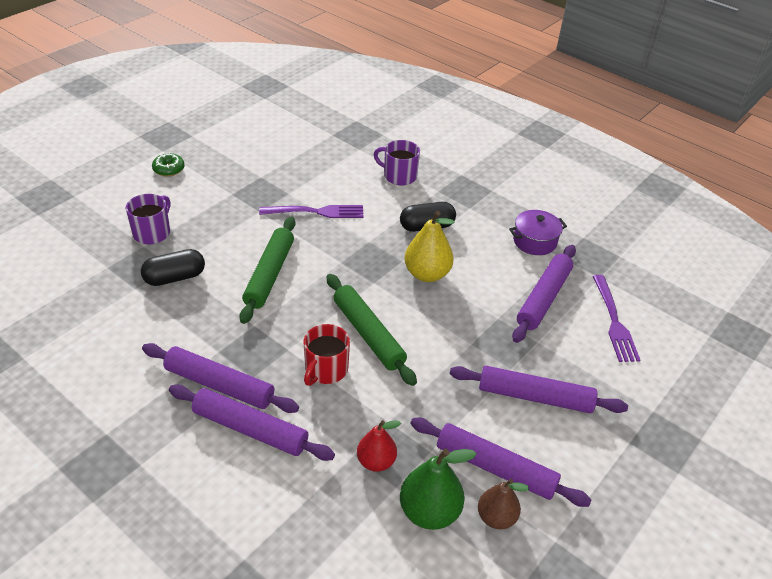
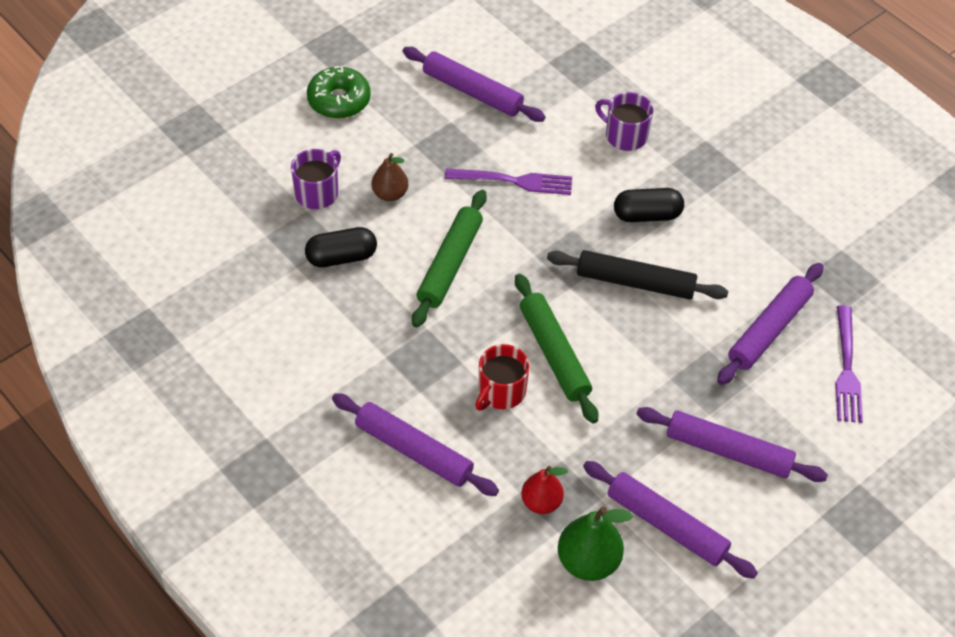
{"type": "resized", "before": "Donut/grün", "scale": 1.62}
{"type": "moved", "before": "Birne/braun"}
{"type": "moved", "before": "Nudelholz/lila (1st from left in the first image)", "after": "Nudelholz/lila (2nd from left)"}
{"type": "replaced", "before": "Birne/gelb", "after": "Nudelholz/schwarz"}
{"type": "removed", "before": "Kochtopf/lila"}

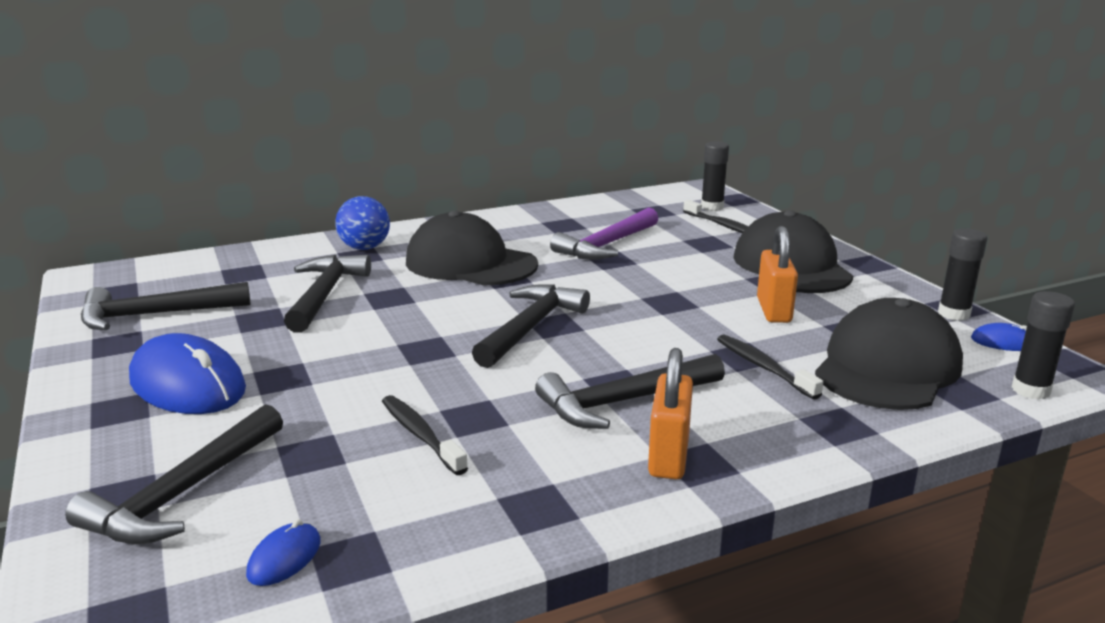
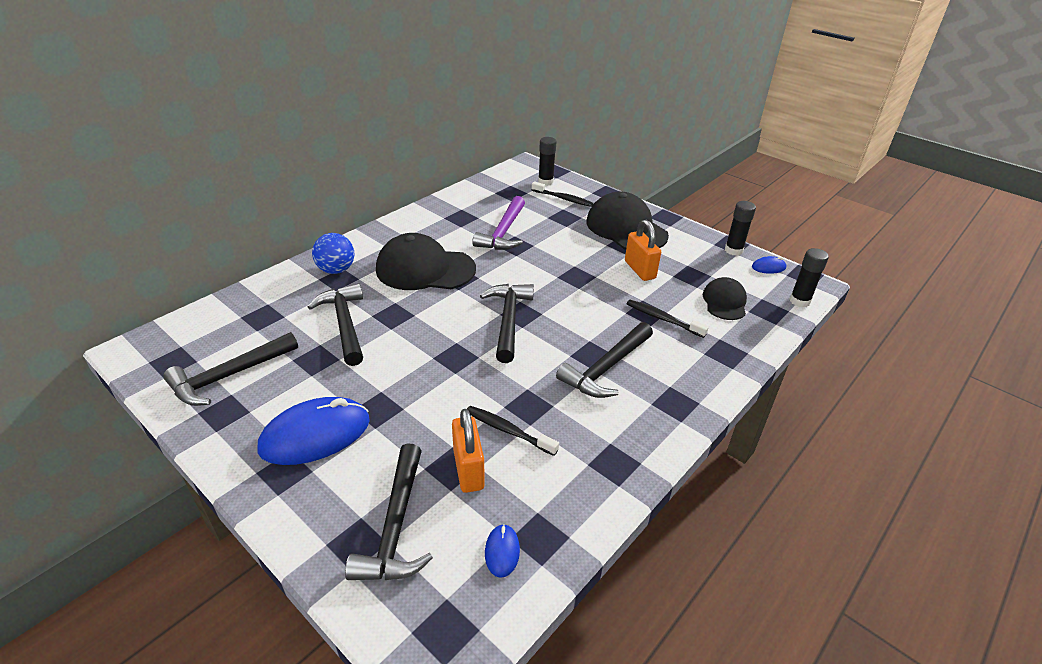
{"type": "turned", "before": "Computermaus/blau (1st from left)", "turn": -45}
{"type": "moved", "before": "Vorhängeschloss/orange (1st from left)"}
{"type": "resized", "before": "Kappe/schwarz (3rd from left)", "scale": 0.56}

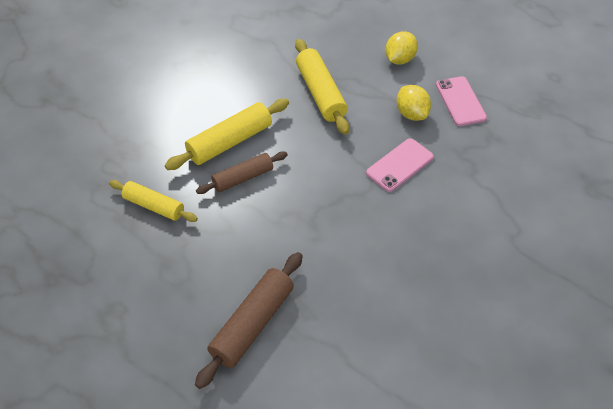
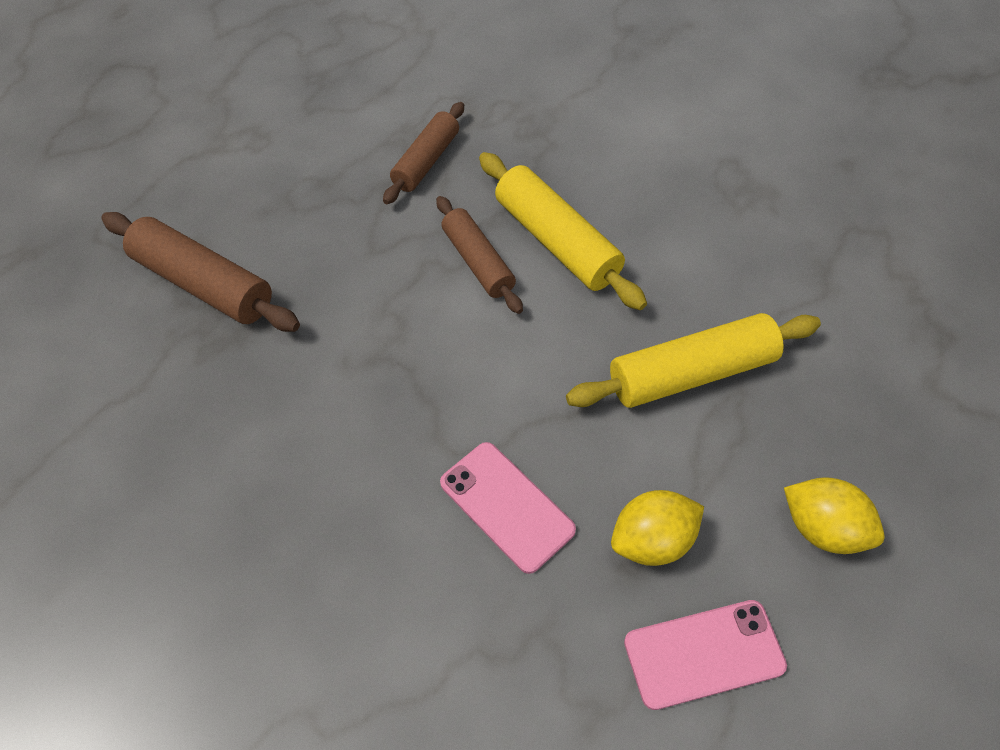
{"type": "recoloured", "before": "Nudelholz/gelb (1st from left)", "after": "Nudelholz/braun (2nd from left)"}

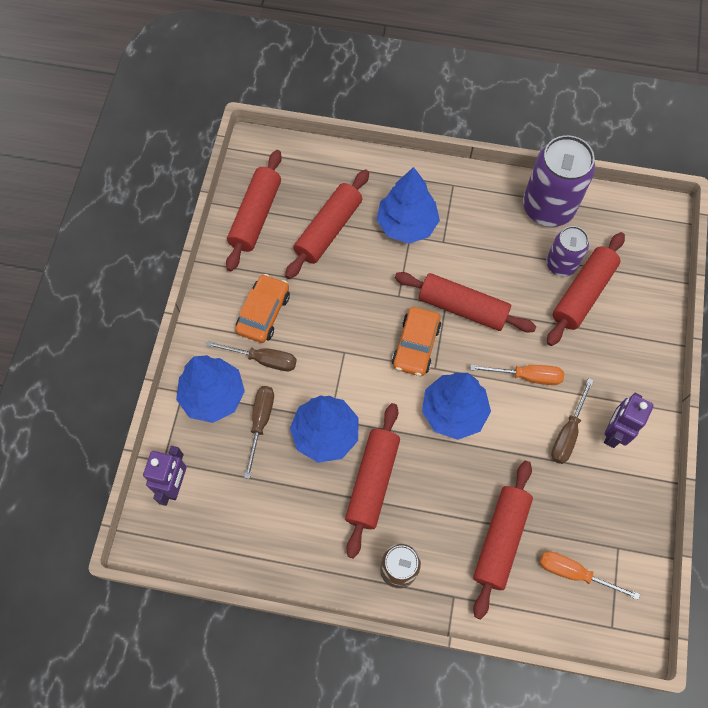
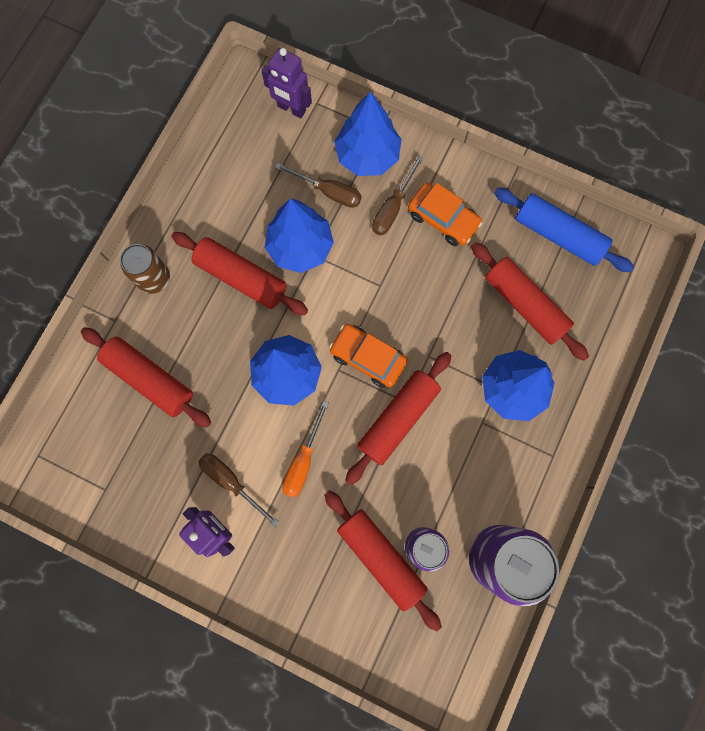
{"type": "recoloured", "before": "Nudelholz/rot (1st from left)", "after": "Nudelholz/blau"}
{"type": "removed", "before": "Schraubenzieher/orange (2nd from left)"}

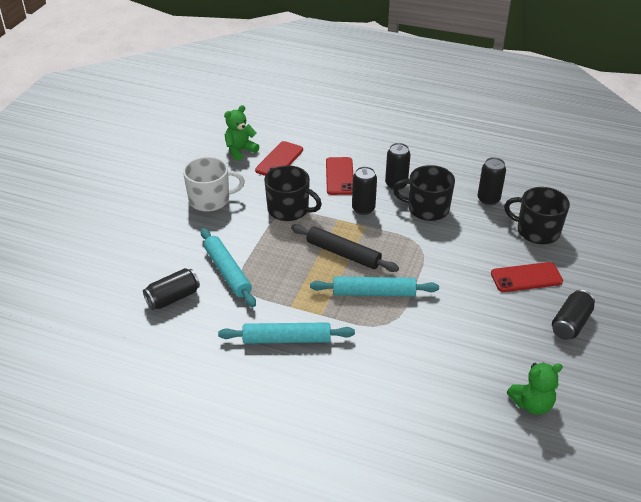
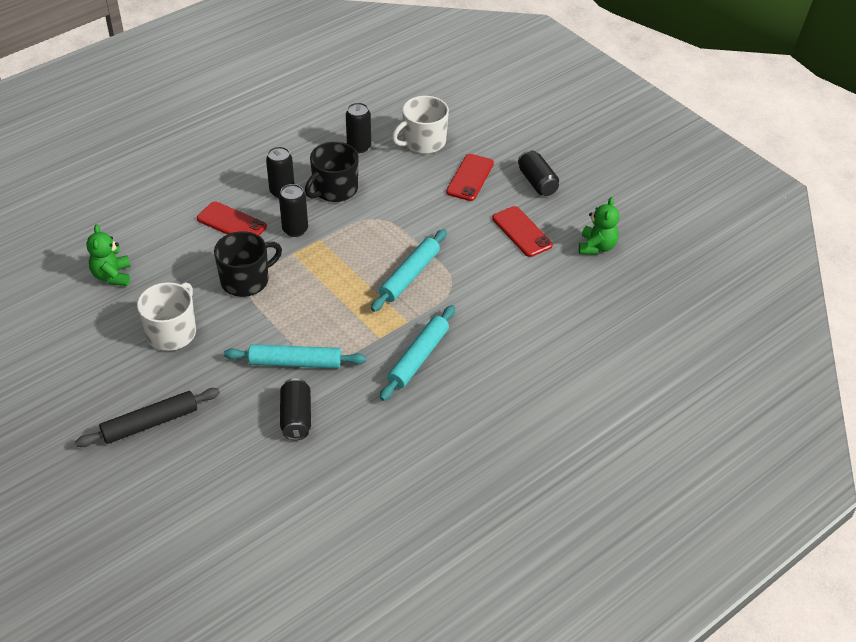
{"type": "moved", "before": "Nudelholz/schwarz"}
{"type": "recoloured", "before": "Tasse/schwarz (3rd from left)", "after": "Tasse/weiß (2nd from left)"}
{"type": "moved", "before": "Handy/rot (1st from left in the first image)", "after": "Handy/rot (3rd from left)"}

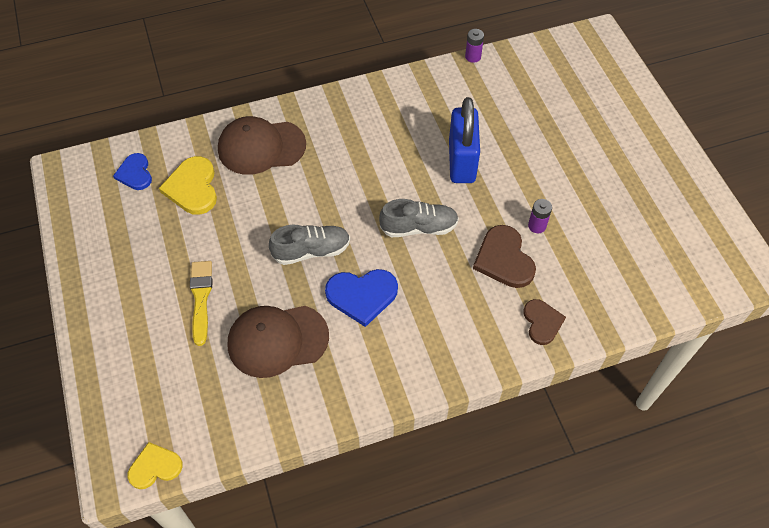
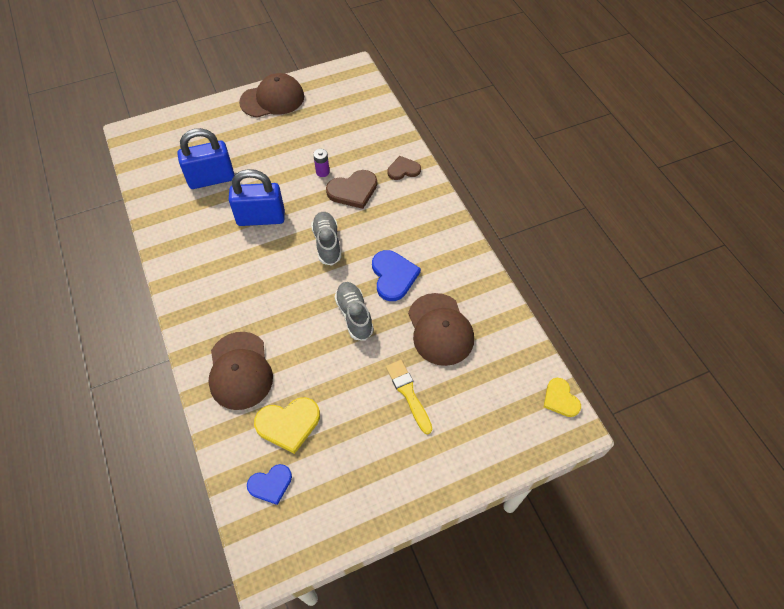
{"type": "added", "after": "Vorhängeschloss/blau (1st from left)"}
{"type": "added", "after": "Kappe/braun (2nd from left)"}
{"type": "turned", "before": "Pinsel/gelb", "turn": 75}
{"type": "removed", "before": "Batterie/lila (1st from left)"}

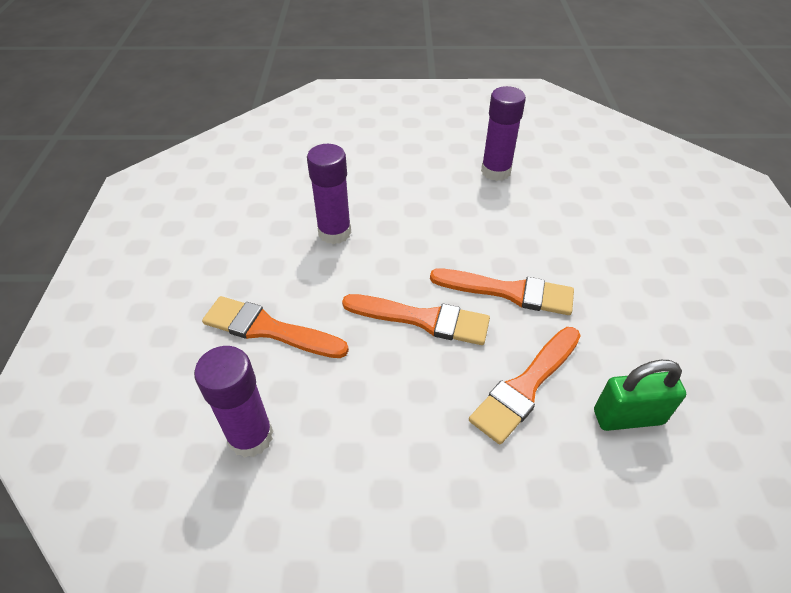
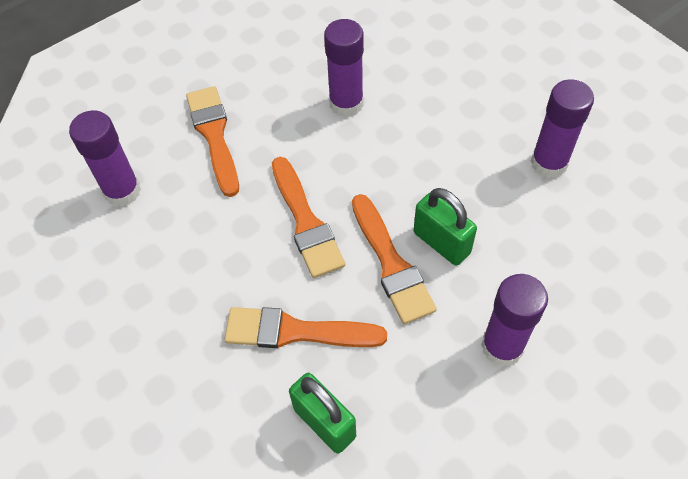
{"type": "added", "after": "Vorhängeschloss/grün (2nd from left)"}
{"type": "added", "after": "Klebestift/lila (3rd from left)"}

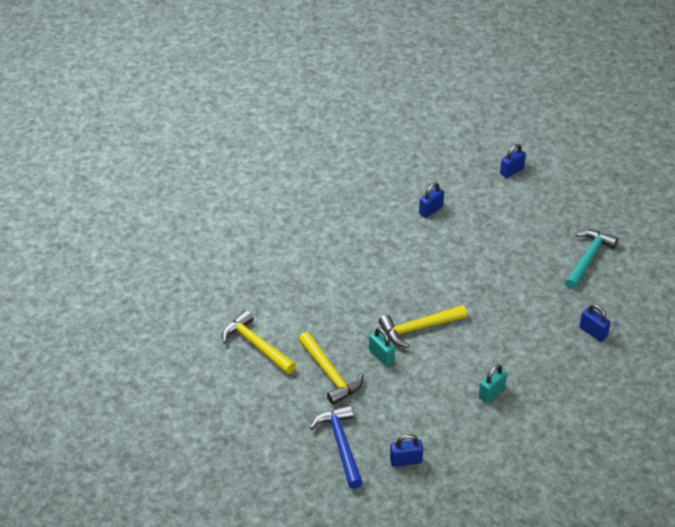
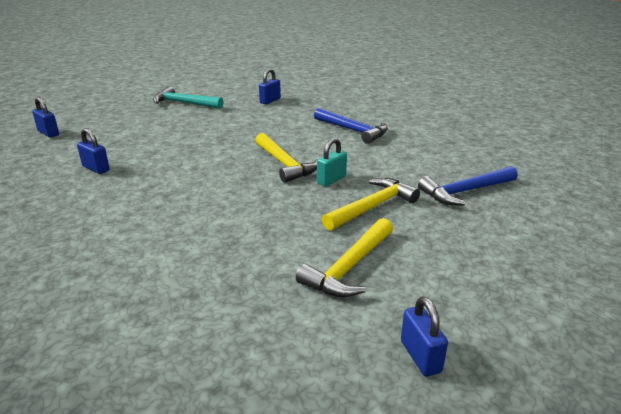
{"type": "replaced", "before": "Vorhängeschloss/türkis (2nd from left)", "after": "Hammer/blau (1st from left)"}
{"type": "moved", "before": "Vorhängeschloss/blau (1st from left in the first image)", "after": "Vorhängeschloss/blau (4th from left)"}

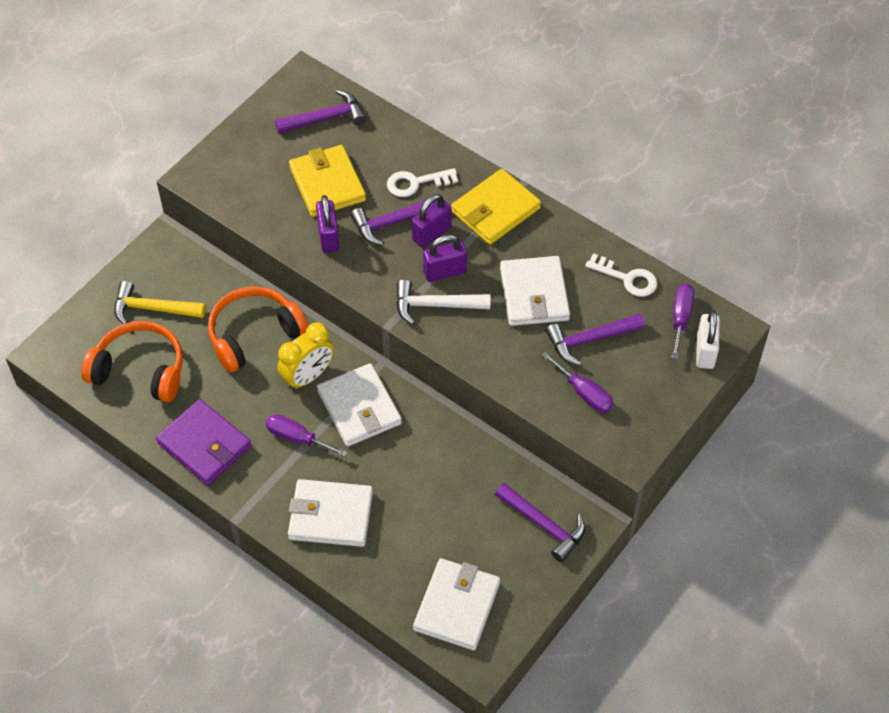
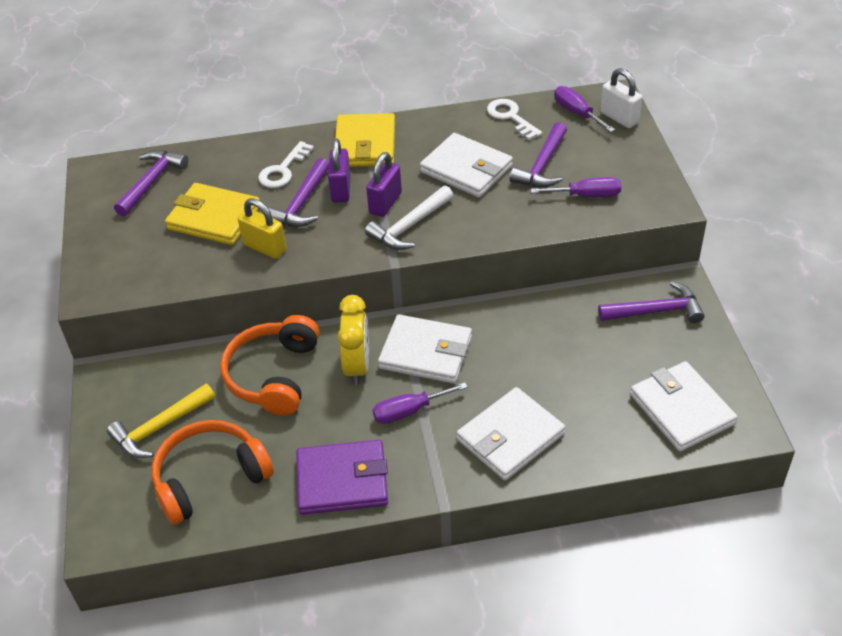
{"type": "recoloured", "before": "Vorhängeschloss/lila (1st from left)", "after": "Vorhängeschloss/gelb"}
{"type": "turned", "before": "Schlüssel/weiß (2nd from left)", "turn": -105}

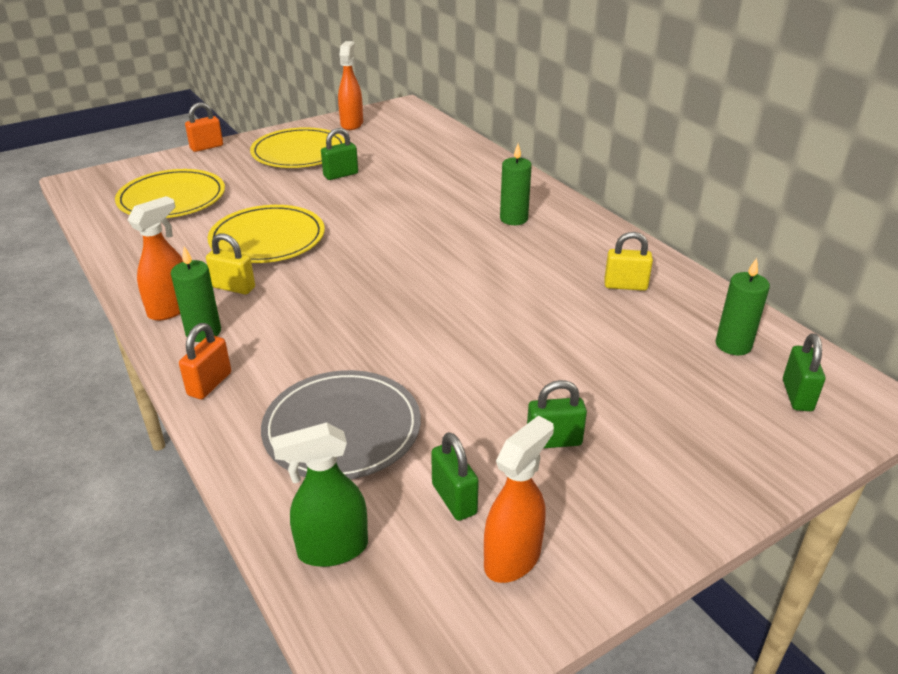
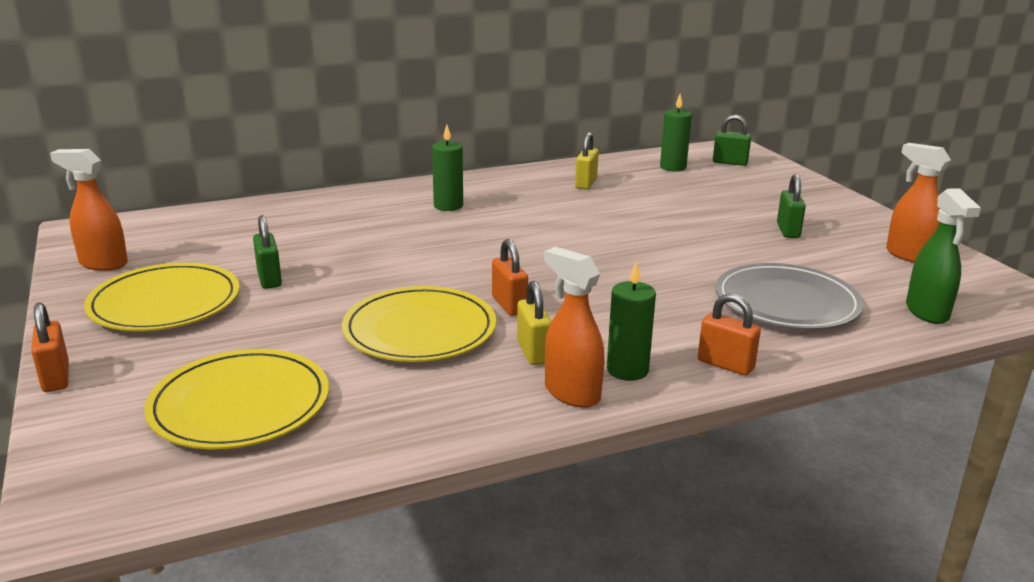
{"type": "added", "after": "Vorhängeschloss/orange (2nd from left)"}
{"type": "turned", "before": "Vorhängeschloss/gelb (1st from left)", "turn": -45}
{"type": "removed", "before": "Vorhängeschloss/grün (2nd from left)"}

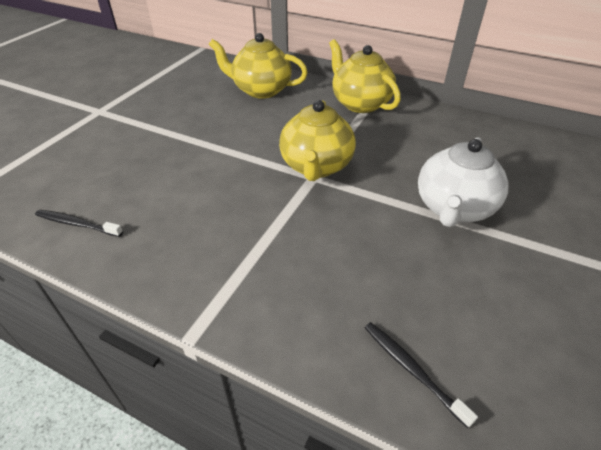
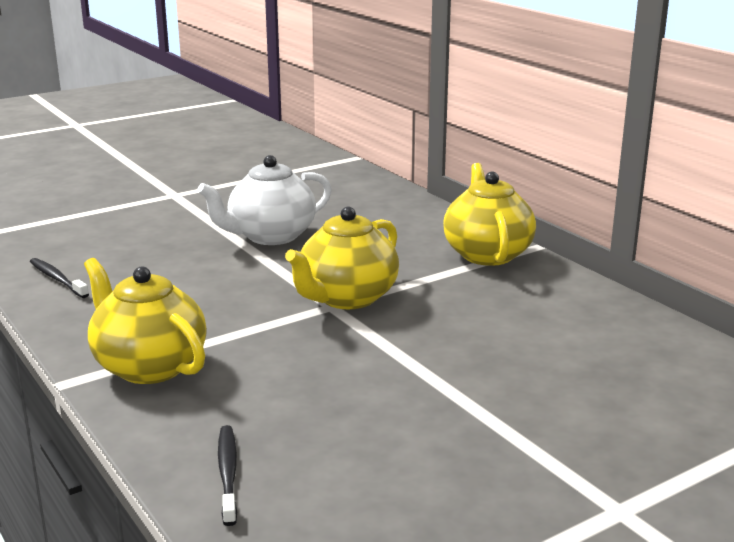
{"type": "moved", "before": "Teekanne/gelb (1st from left)"}
{"type": "moved", "before": "Teekanne/weiß"}

